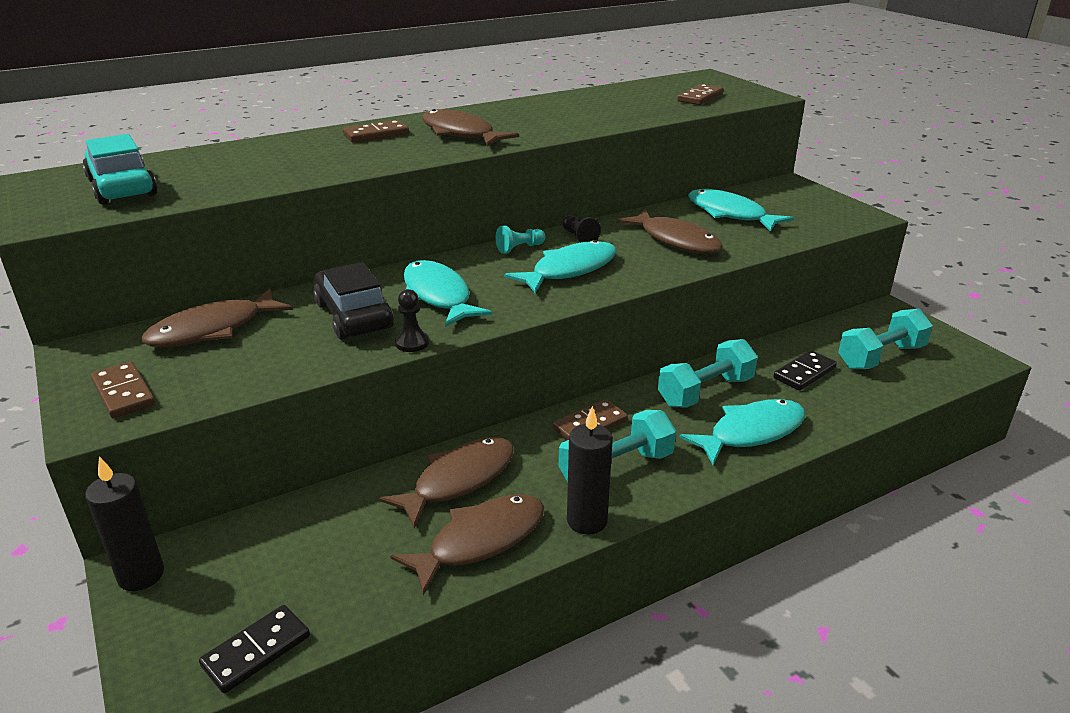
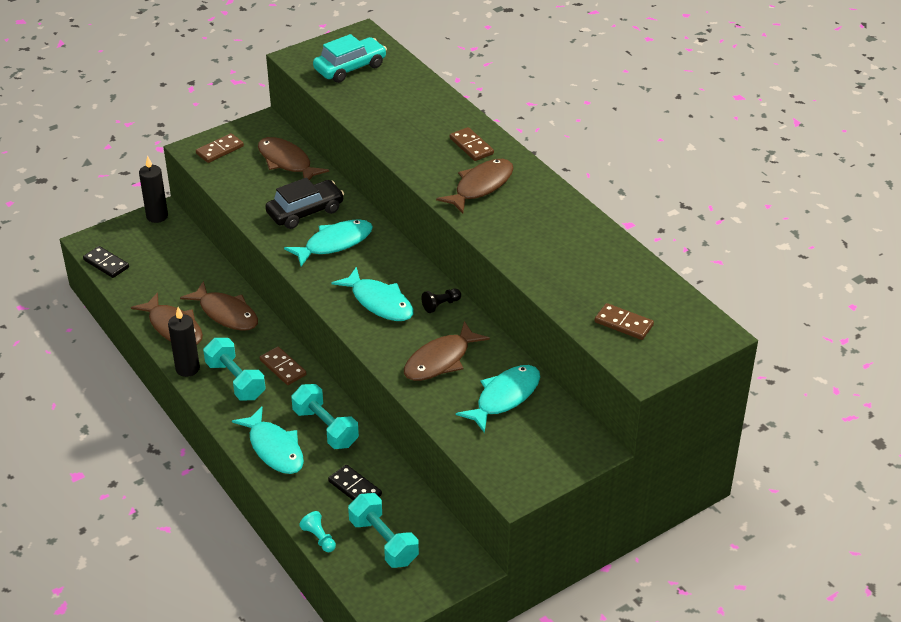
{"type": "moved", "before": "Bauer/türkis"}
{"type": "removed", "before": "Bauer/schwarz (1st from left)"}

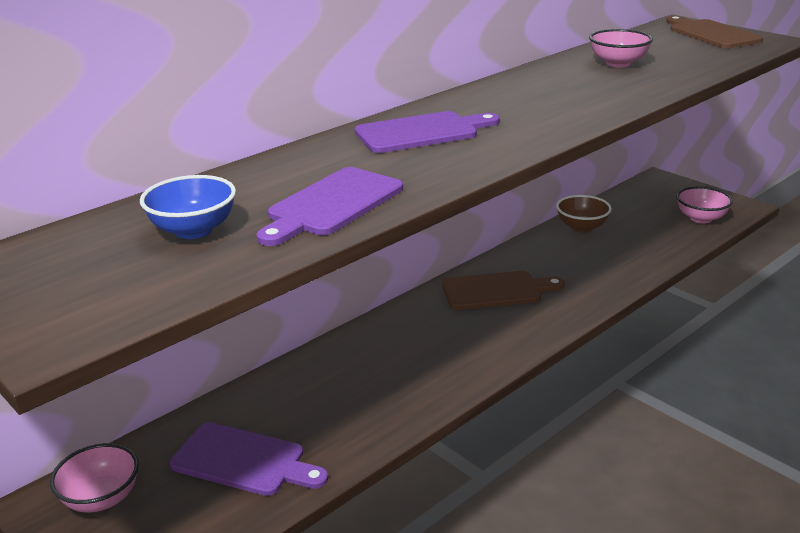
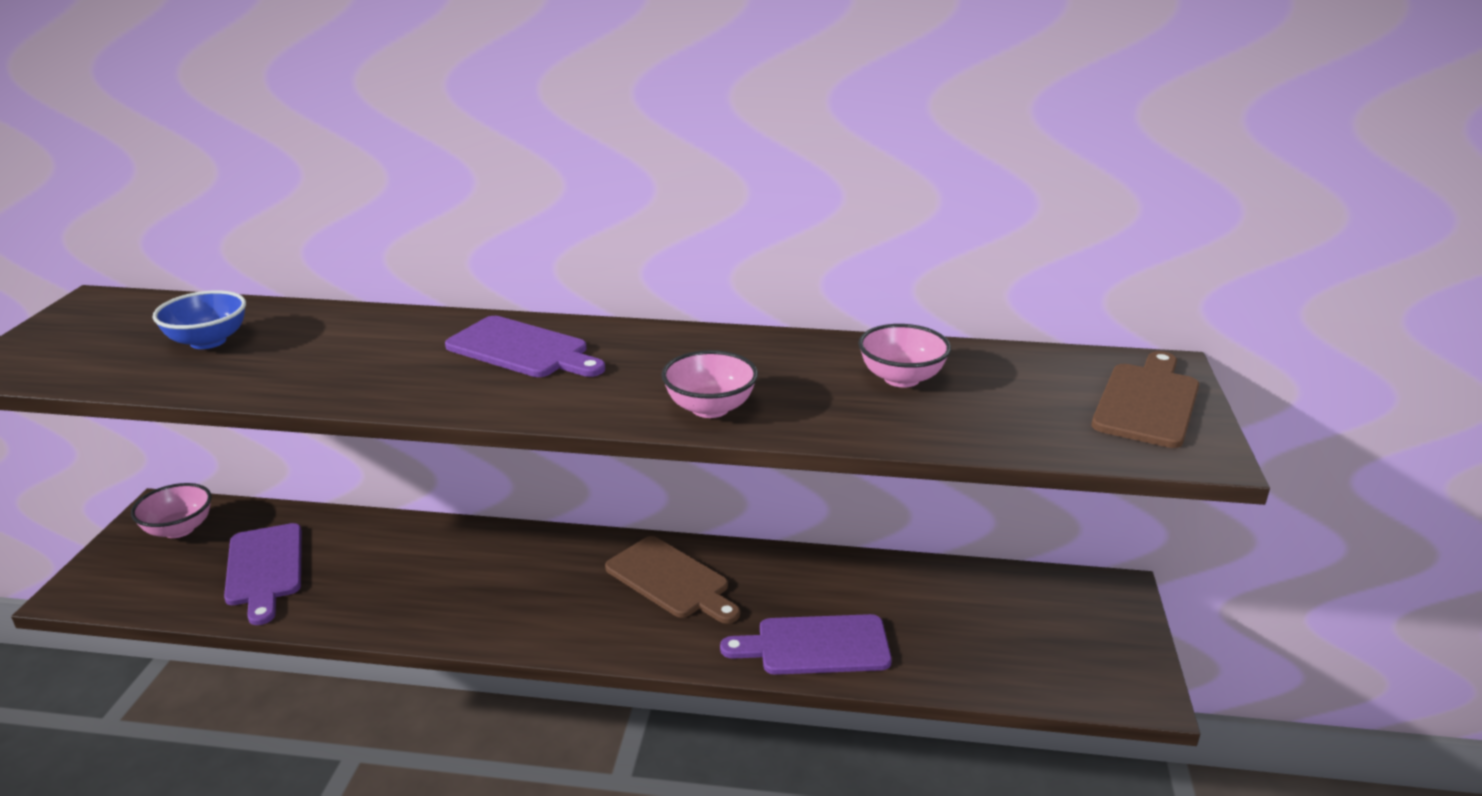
{"type": "moved", "before": "Schüssel/rosa (3rd from left in the first image)", "after": "Schüssel/rosa (2nd from left)"}
{"type": "moved", "before": "Schneidebrett/lila (2nd from left in the first image)", "after": "Schneidebrett/lila (3rd from left)"}
{"type": "removed", "before": "Schüssel/braun"}

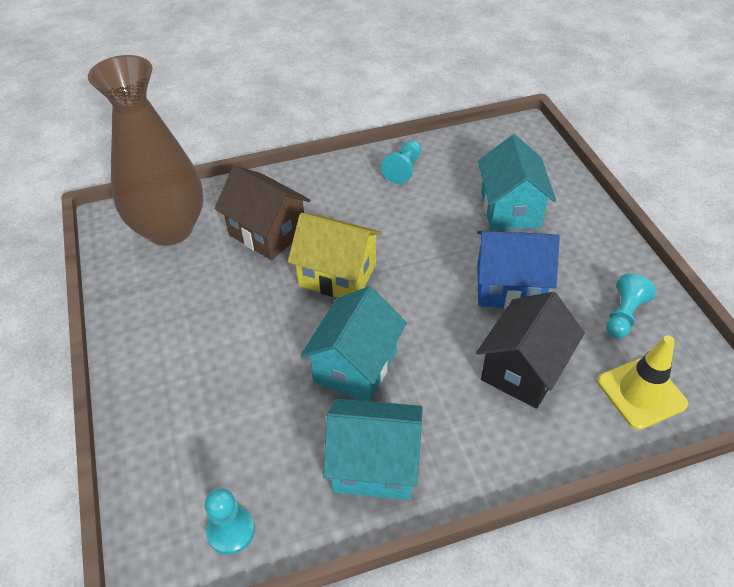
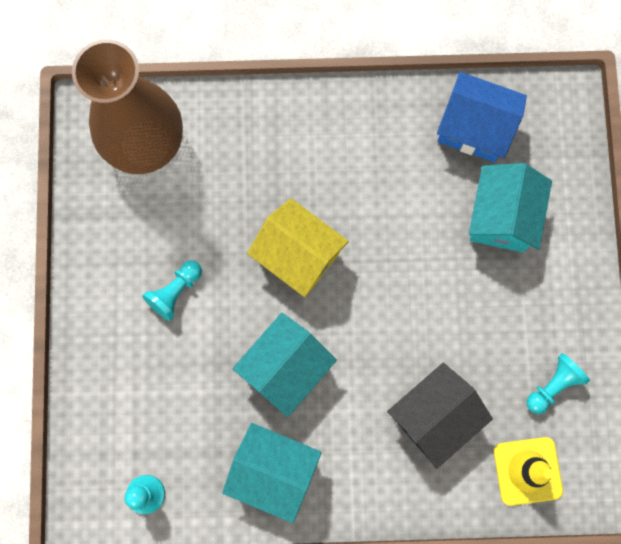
{"type": "moved", "before": "Bauer/türkis (2nd from left)"}
{"type": "moved", "before": "Haus/blau"}
{"type": "removed", "before": "Haus/braun"}

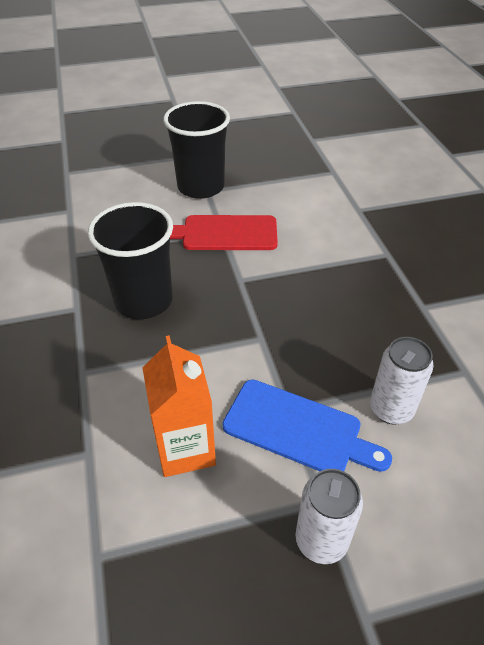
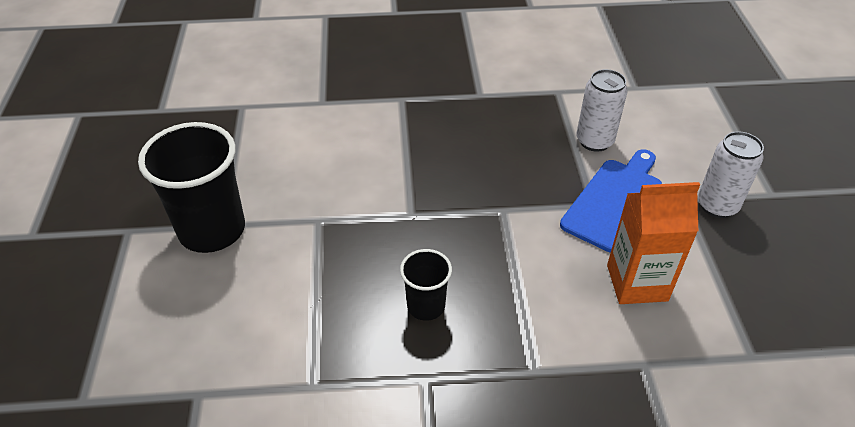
{"type": "resized", "before": "Becher/schwarz (1st from left in the first image)", "scale": 0.53}
{"type": "removed", "before": "Schneidebrett/rot"}

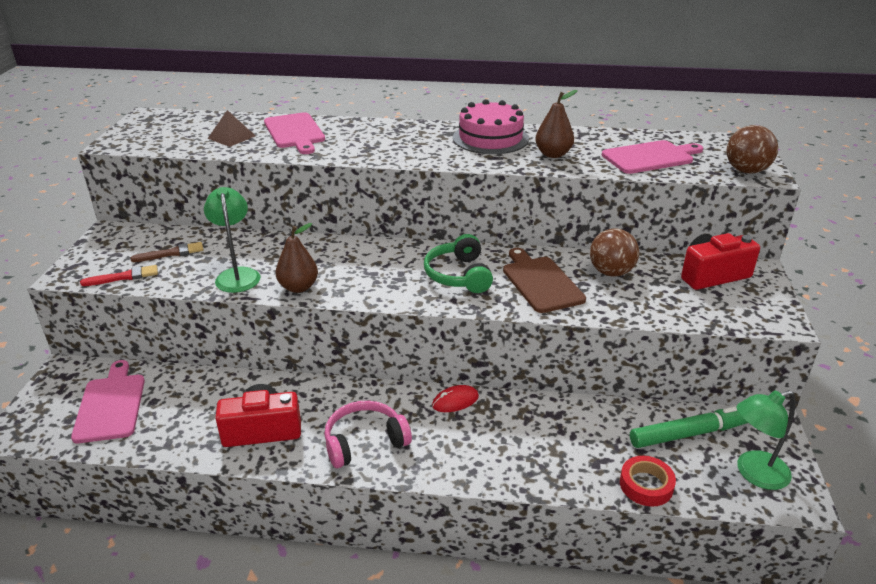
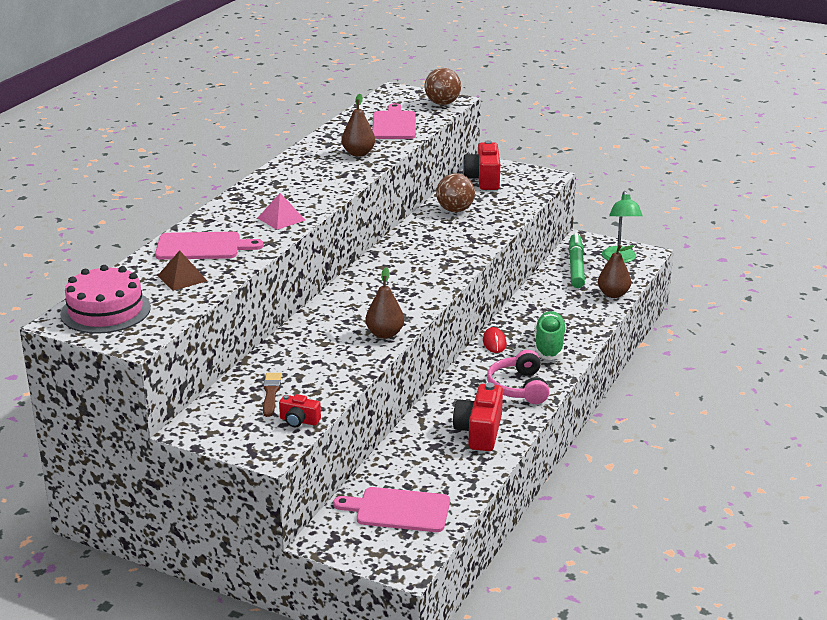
{"type": "moved", "before": "Kuchen/rosa"}
{"type": "added", "after": "Pyramide/rosa"}
{"type": "replaced", "before": "Pinsel/rot", "after": "Kamera/rot (1st from left)"}
{"type": "added", "after": "Schuh/grün"}
{"type": "replaced", "before": "Klebeband/rot", "after": "Birne/braun (3rd from left)"}
{"type": "removed", "before": "Lampe/grün (1st from left)"}
{"type": "removed", "before": "Kopfhörer/grün"}
{"type": "removed", "before": "Schneidebrett/braun"}

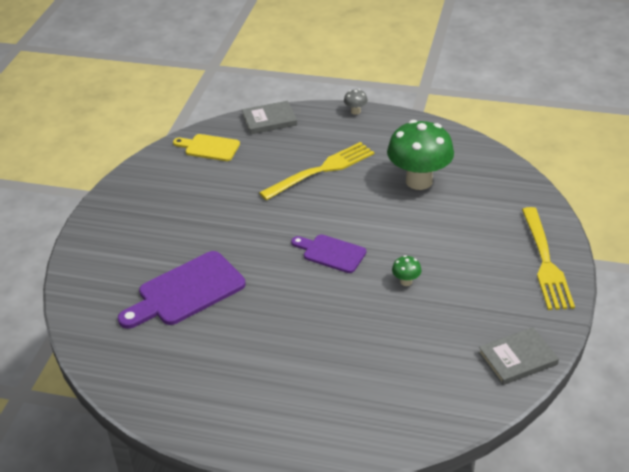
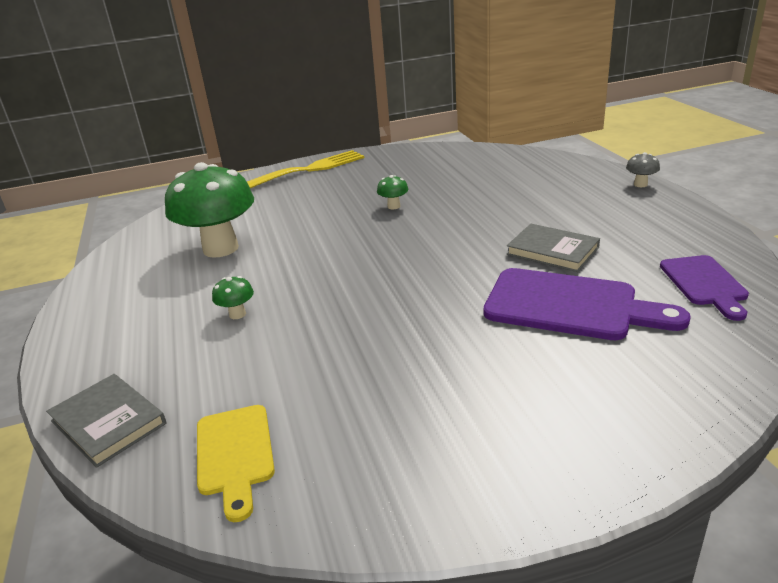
{"type": "replaced", "before": "Gabel/gelb (1st from left)", "after": "Pilz/grün (2nd from left)"}
{"type": "moved", "before": "Buch/grau (2nd from left)"}
{"type": "moved", "before": "Pilz/grau"}
{"type": "moved", "before": "Schneidebrett/lila (2nd from left)"}

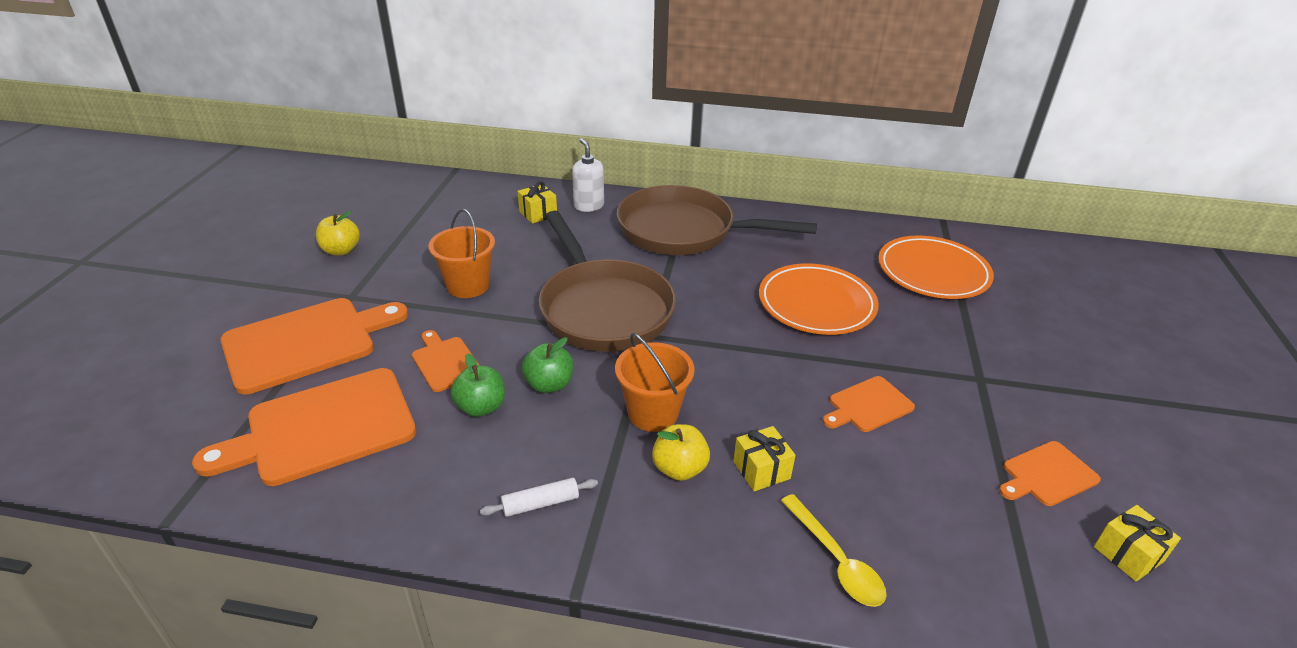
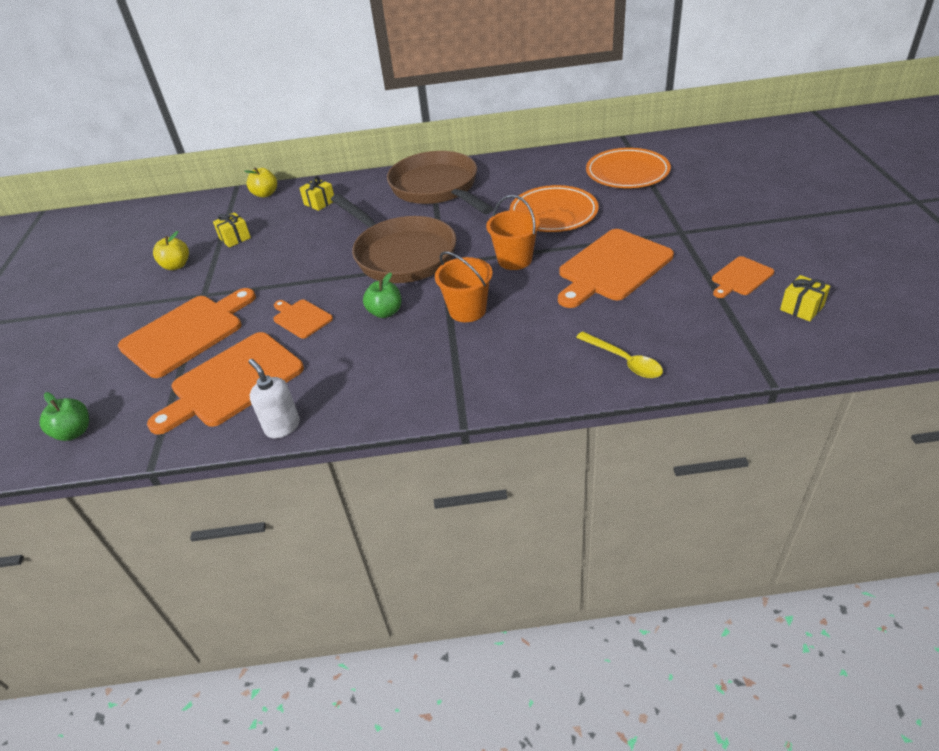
{"type": "moved", "before": "Apfel/grün (1st from left)"}
{"type": "moved", "before": "Geschenk/gelb (2nd from left in the first image)", "after": "Geschenk/gelb (1st from left)"}
{"type": "moved", "before": "Apfel/gelb (2nd from left)"}
{"type": "moved", "before": "Seifenspender/weiß"}
{"type": "turned", "before": "Pfanne/braun (2nd from left)", "turn": 60}
{"type": "moved", "before": "Eimer/orange (1st from left in the first image)", "after": "Eimer/orange (2nd from left)"}
{"type": "resized", "before": "Schneidebrett/orange (4th from left)", "scale": 1.96}
{"type": "removed", "before": "Nudelholz/weiß"}

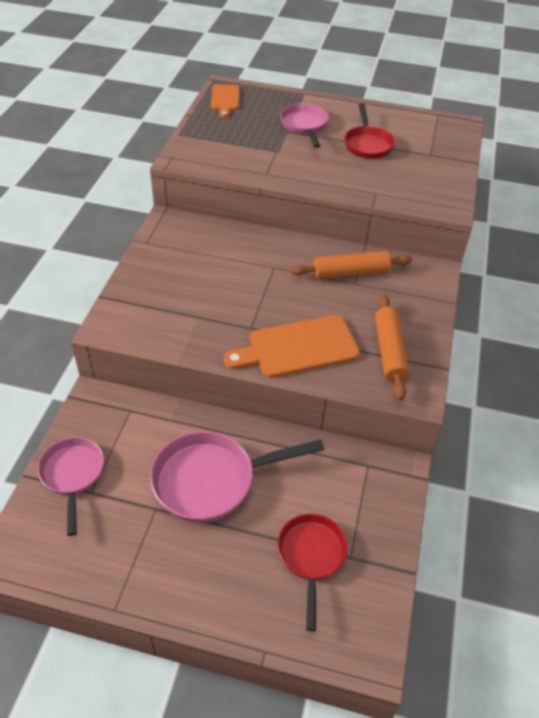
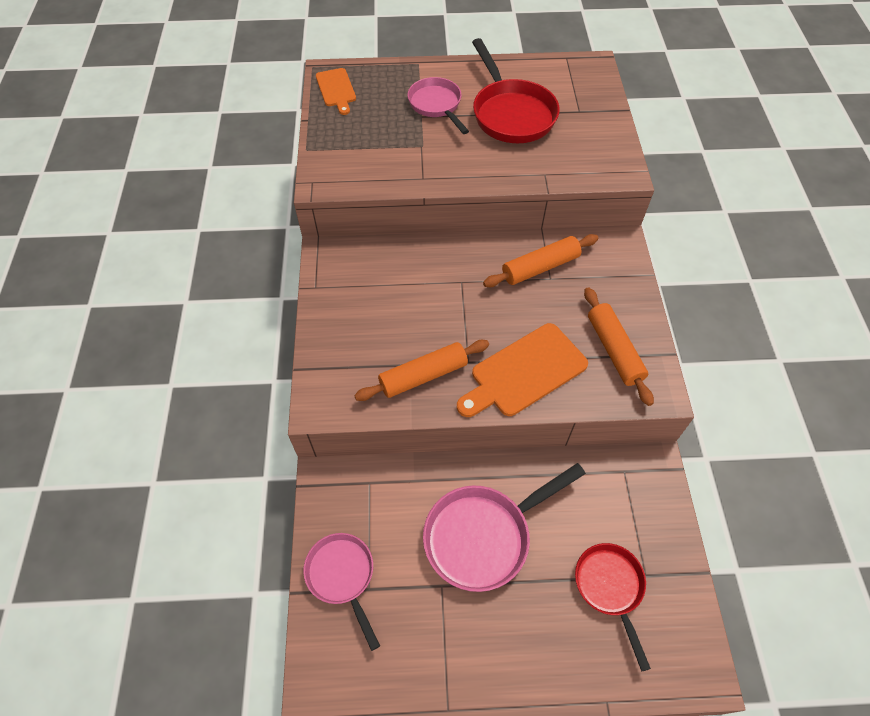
{"type": "added", "after": "Nudelholz/orange (1st from left)"}
{"type": "resized", "before": "Pfanne/rot (2nd from left in the first image)", "scale": 1.55}

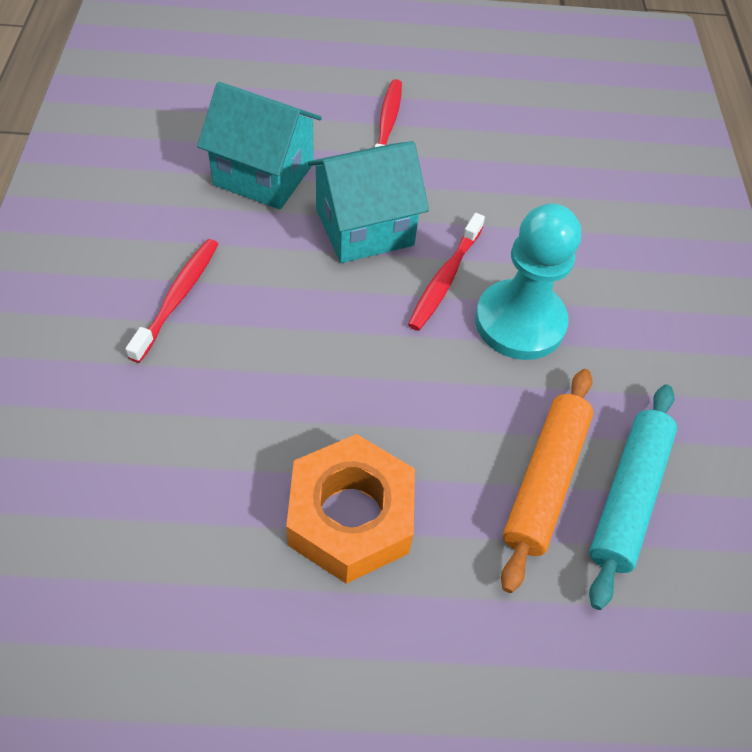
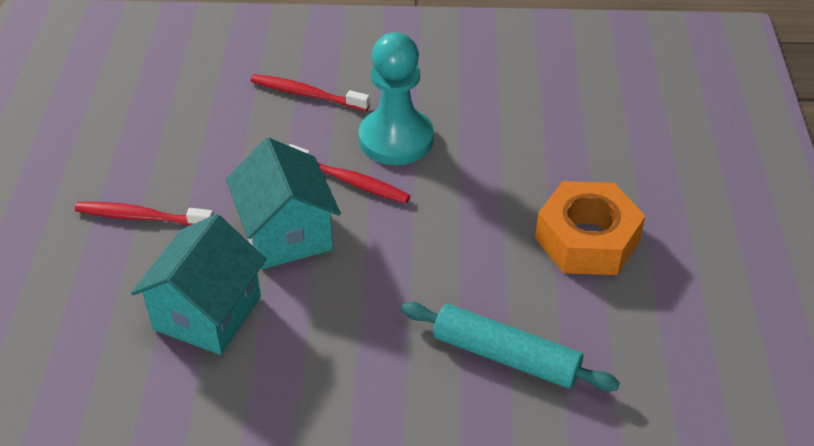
{"type": "moved", "before": "Zahnbürste/rot (1st from left in the first image)", "after": "Zahnbürste/rot (2nd from left)"}
{"type": "moved", "before": "Nudelholz/türkis"}
{"type": "removed", "before": "Nudelholz/orange"}

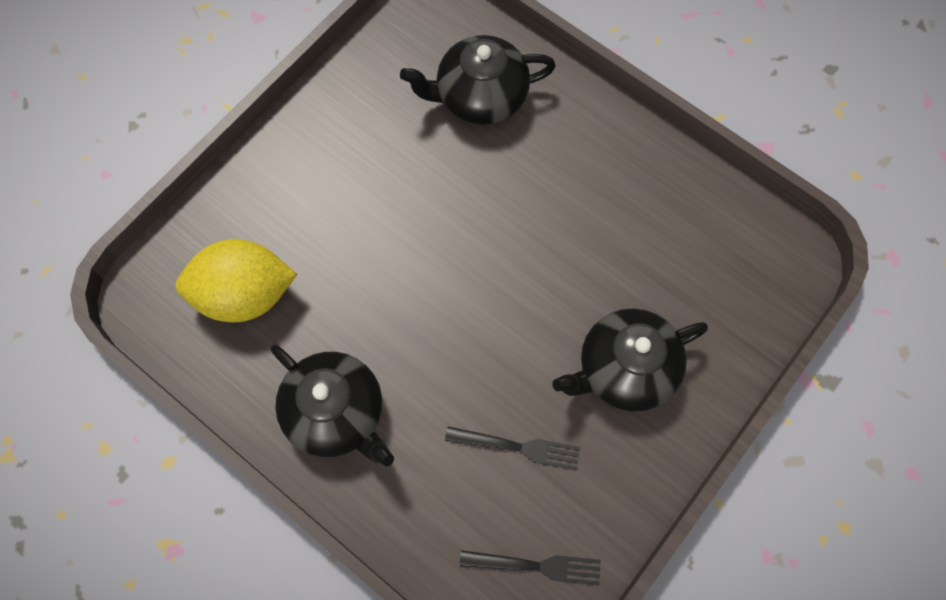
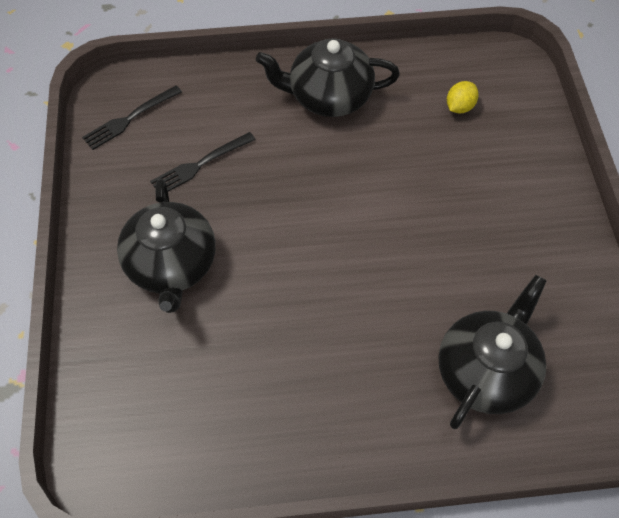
{"type": "turned", "before": "Teekanne/schwarz (3rd from left in the first image)", "turn": 150}
{"type": "resized", "before": "Zitrone/gelb", "scale": 0.43}

